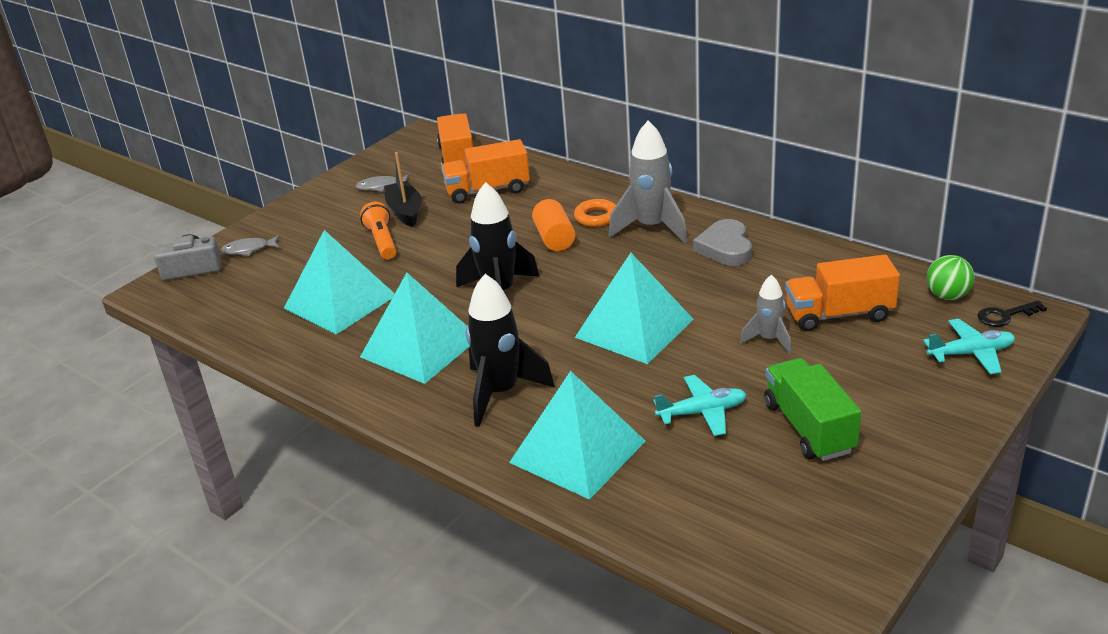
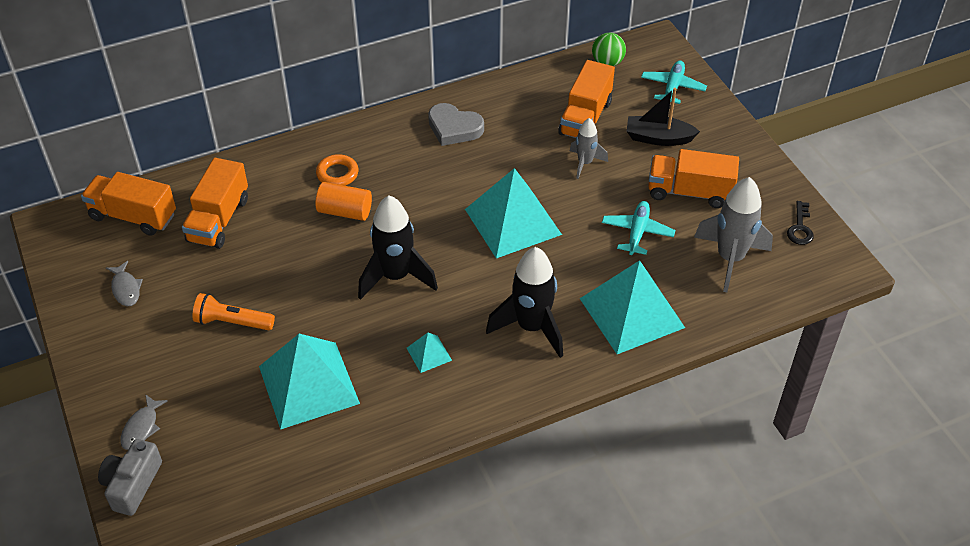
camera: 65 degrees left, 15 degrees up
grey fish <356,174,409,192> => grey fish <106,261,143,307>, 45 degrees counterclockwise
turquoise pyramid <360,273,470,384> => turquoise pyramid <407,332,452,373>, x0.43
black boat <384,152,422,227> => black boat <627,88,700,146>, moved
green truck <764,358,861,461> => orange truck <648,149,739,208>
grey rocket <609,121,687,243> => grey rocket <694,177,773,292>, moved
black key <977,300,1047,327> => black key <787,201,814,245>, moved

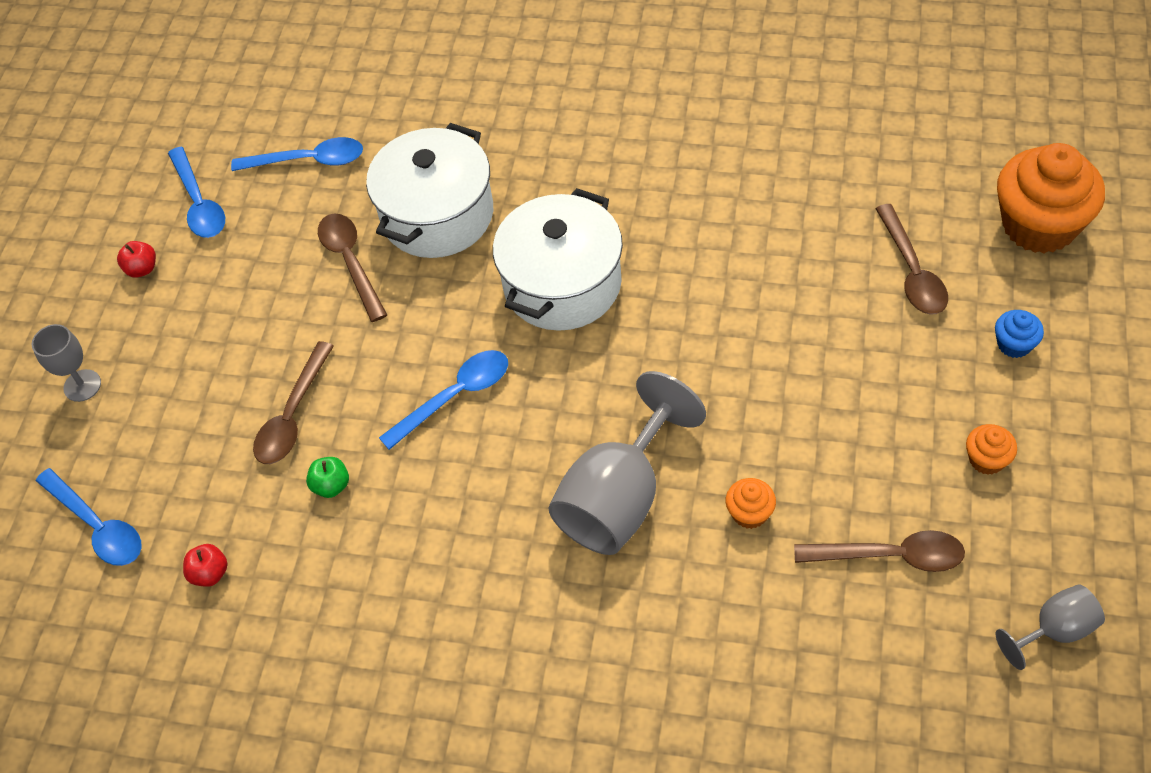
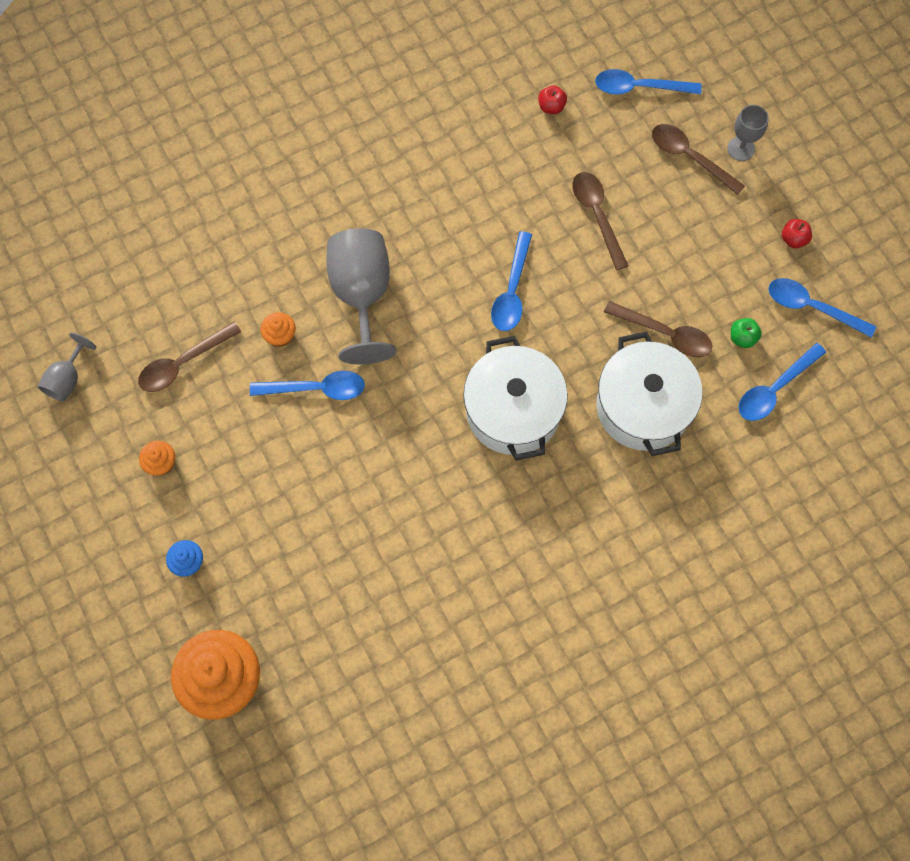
camera: 135 degrees right, 15 degrees up
nothing => blue spoon <250,371,365,400>
brown spoon <875,204,948,315> => brown spoon <652,124,745,195>, moved
green apple <306,457,349,498> => green apple <731,318,762,348>, moved

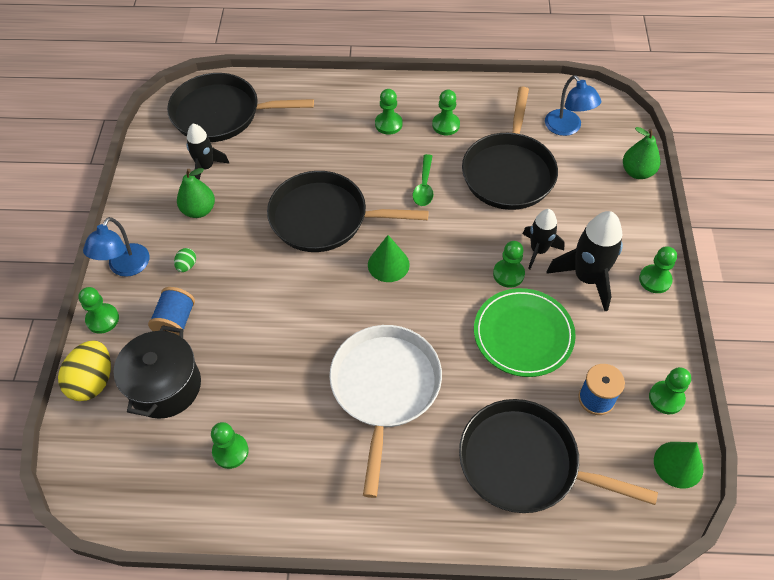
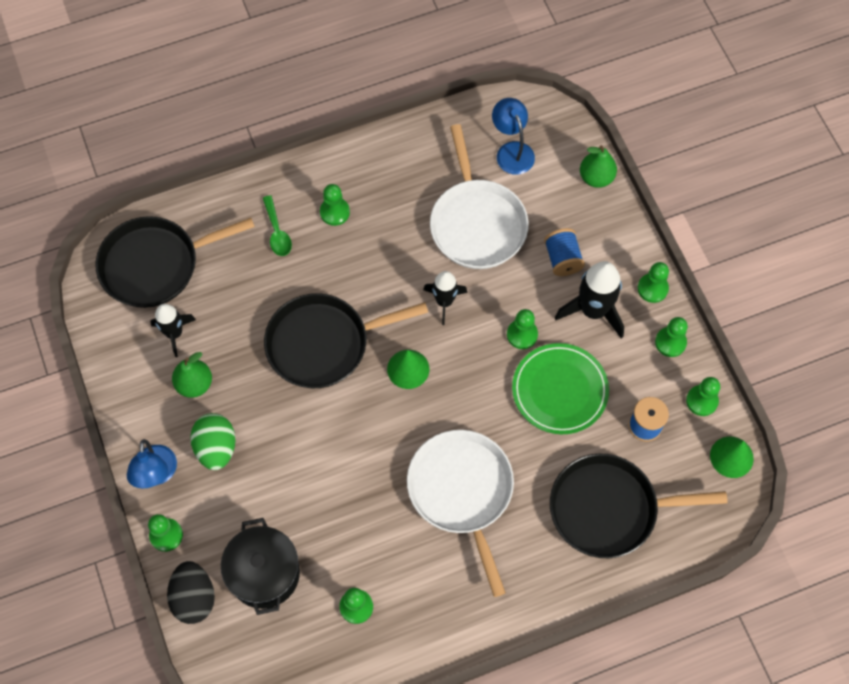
camera: 25 degrees left, 10 degrees up
yellow egg <58,340,111,401> => black egg <167,561,215,624>
green egg <174,248,196,272> => green egg <190,413,236,470>, x2.08
green spoon <413,154,433,206> => green spoon <263,195,292,256>, moved
black rocket <523,209,565,269> => black rocket <423,271,468,325>, moved
black pan <462,87,558,210> => white pan <430,124,529,269>
blue lamp <545,75,601,136> => blue lamp <492,98,535,175>, 150 degrees counterclockwise
blue spool <148,287,195,335> => blue spool <544,228,585,276>, moved
green pawn <432,90,460,135> => green pawn <655,317,688,357>, moved

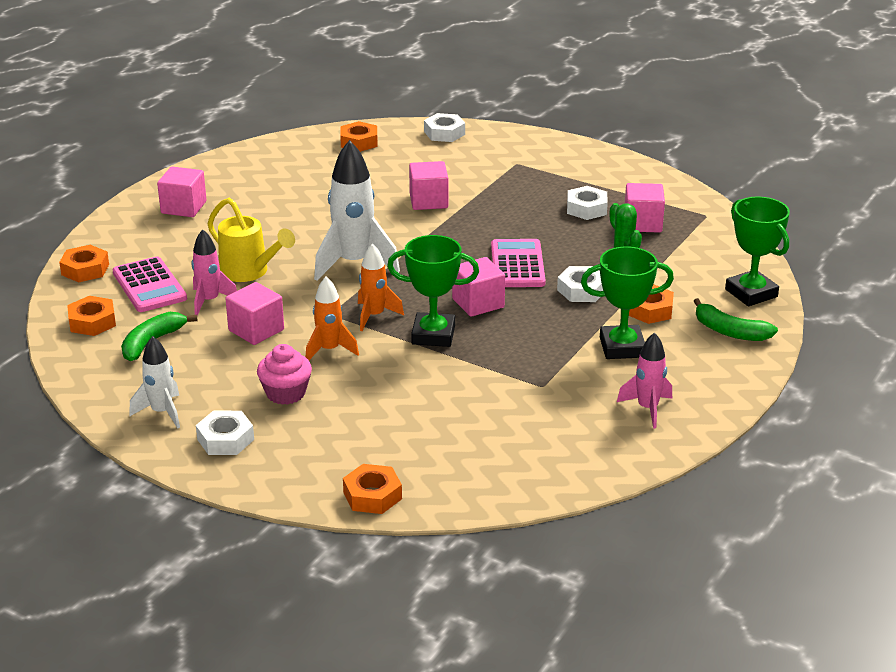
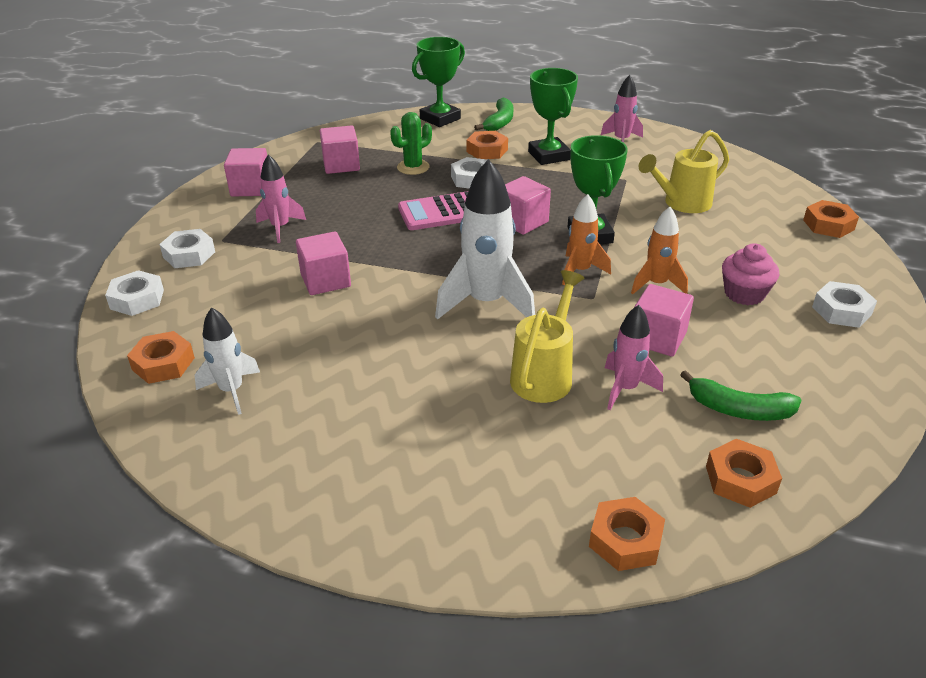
camera: 105 degrees left, 5 degrees up
white nut <567,186,608,220> => white nut <159,229,215,268>, moved
white rocket <129,336,180,429> => white rocket <195,307,260,415>, moved
pink cube <157,167,207,217> => pink cube <224,148,267,197>, moved
nothing => pink rocket <256,154,306,243>
nothing => yellow watering can <639,130,729,213>
pink calculator <112,256,187,312> => nothing

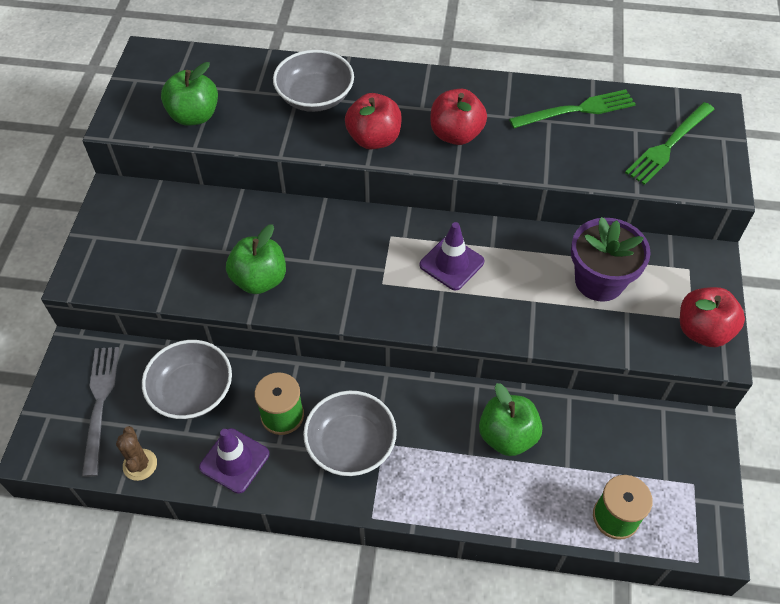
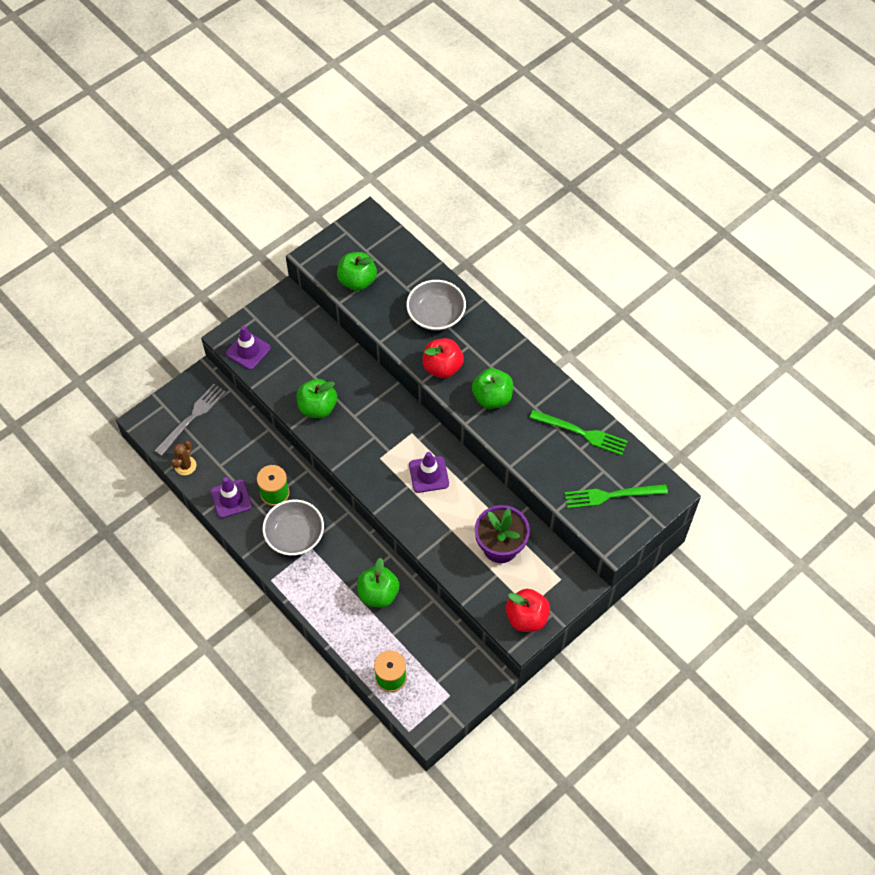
camera: 40 degrees right, 5 degrees up
nothing => purple traffic cone <226,326,271,370>
red apple <430,89,487,145> => green apple <472,368,513,409>
grey bowl <142,340,232,419> => nothing

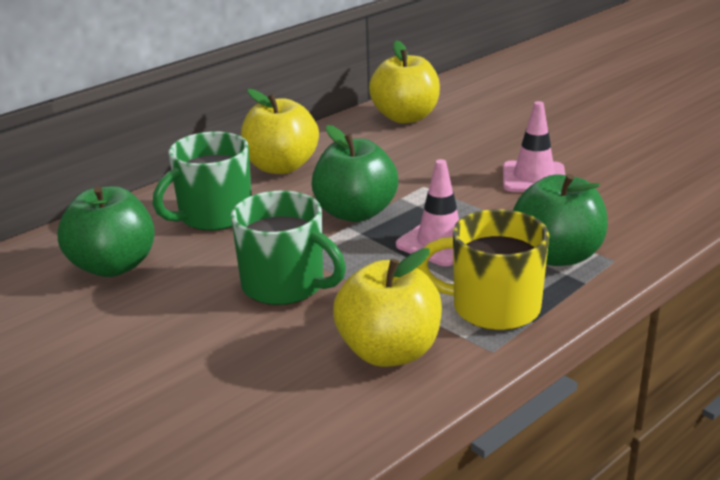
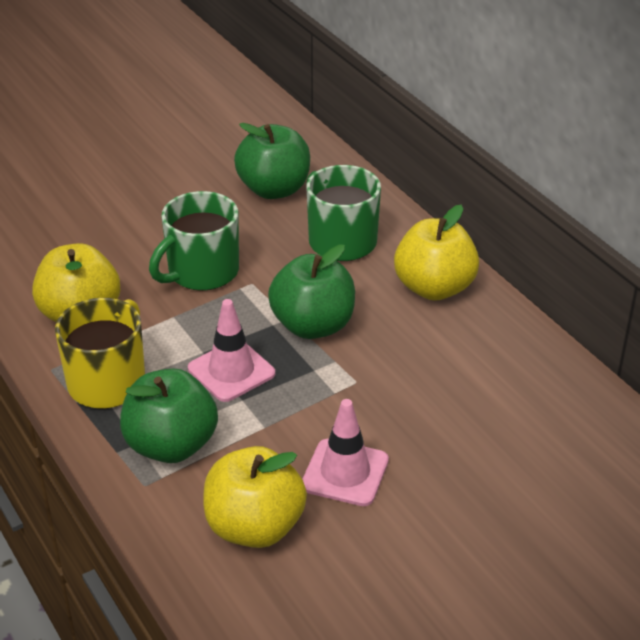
camera: 100 degrees right, 10 degrees up
yellow apple <369,40,440,124> => yellow apple <203,446,307,548>, moved

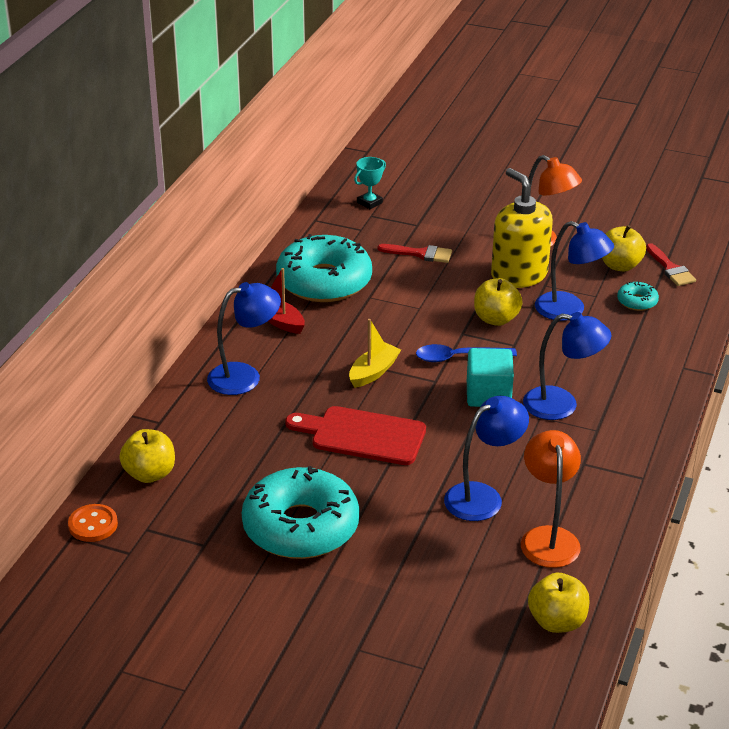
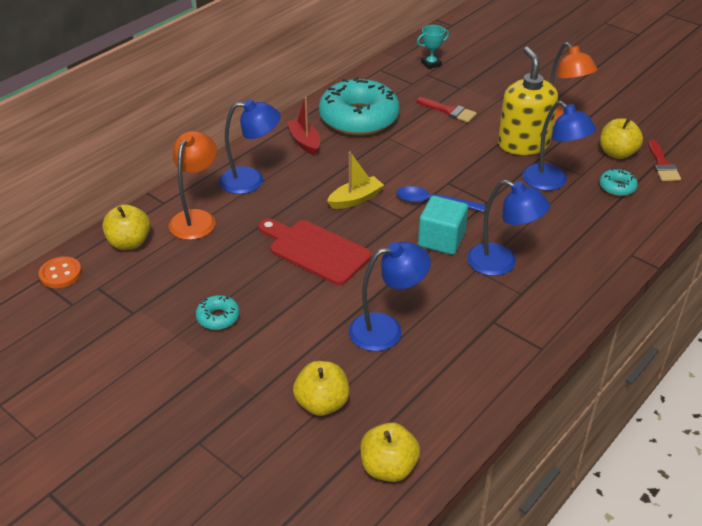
camera: 20 degrees right, 5 degrees up
orange lamp <521,430,581,568> => orange lamp <169,131,217,240>, moved
turquoise donut <242,466,359,559> => turquoise donut <196,295,240,330>, x0.42
yellow apple <474,278,523,326> => yellow apple <293,361,350,416>, moved

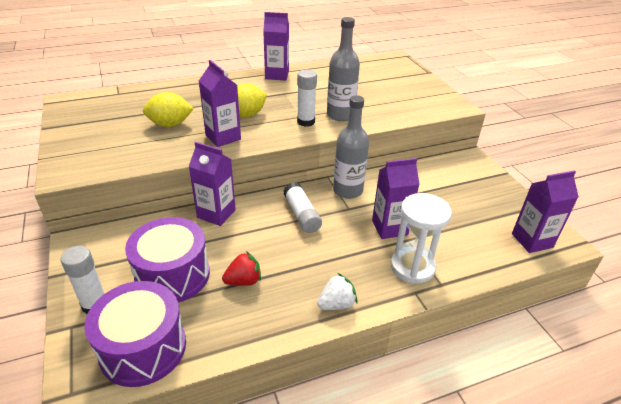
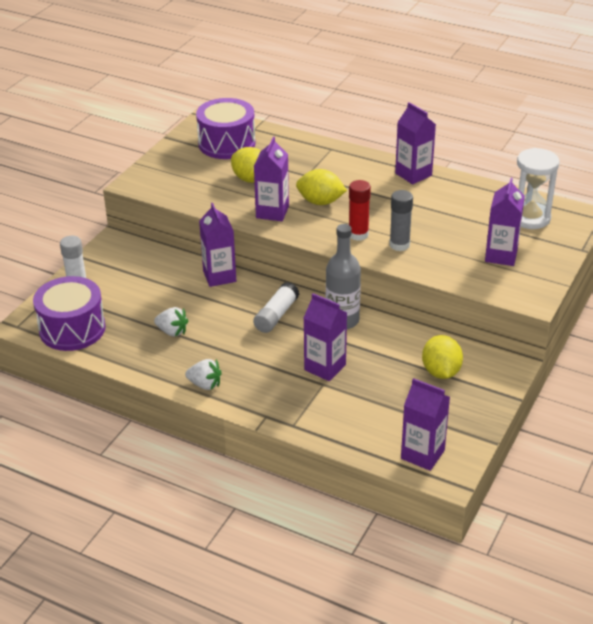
camera: 50 degrees right, 0 degrees up
red strawberry <222,251,261,286> => white strawberry <154,307,188,337>
purple drum <125,217,210,303> => purple drum <196,98,256,159>, moved
white glue stick <297,70,317,127> => red glue stick <349,180,371,241>
grey bottle <327,17,360,121> => grey glue stick <389,190,413,251>
nothing => yellow lemon <422,335,463,379>
nothing => purple carton <485,178,525,266>
white hourglass <390,193,452,284> => white hourglass <517,148,560,229>, moved

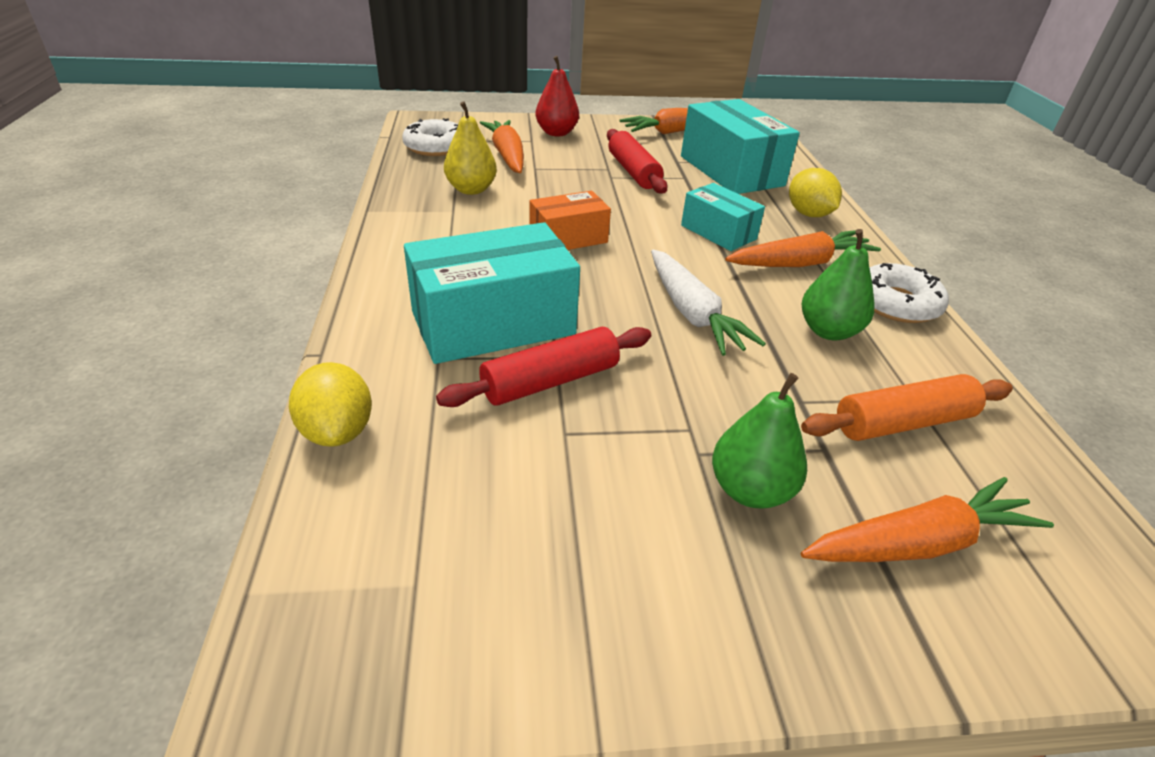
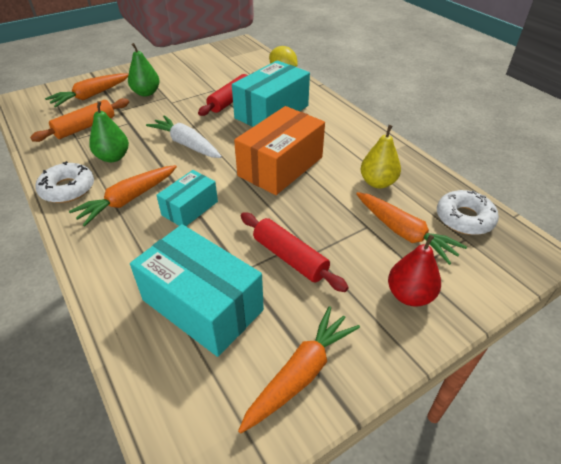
camera: 155 degrees right, 5 degrees up
turquoise box <681,183,765,251> => turquoise box <156,170,218,226>, 75 degrees counterclockwise
orange box <529,191,611,250> => orange box <234,106,325,195>, x1.75
yellow lemon <789,168,842,217> => nothing

